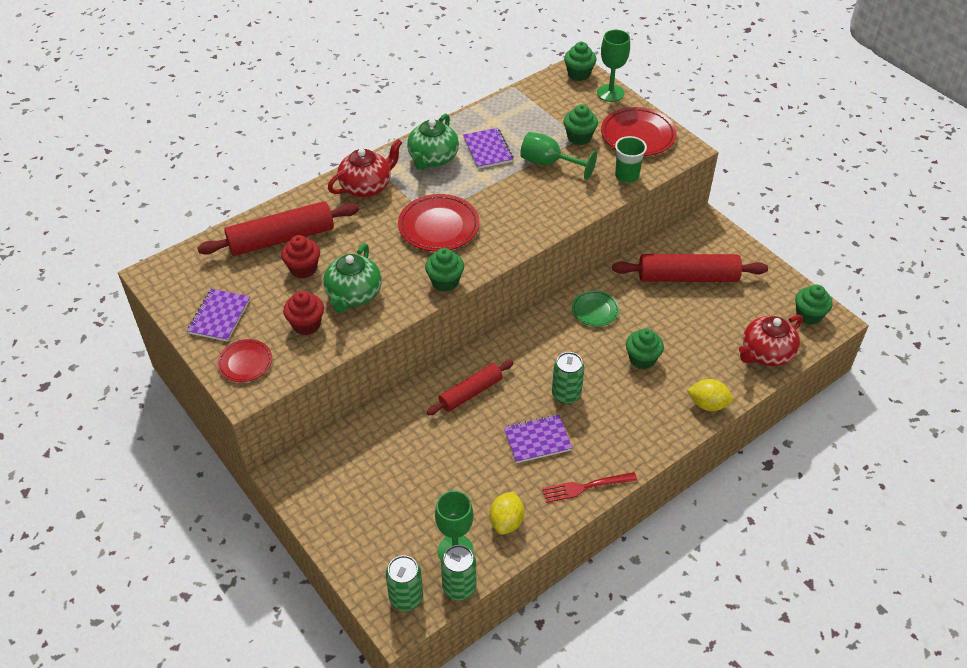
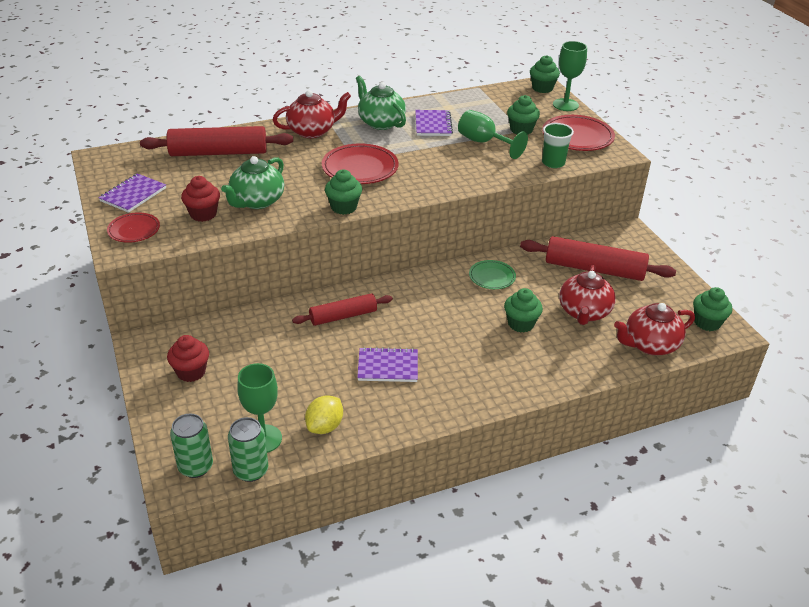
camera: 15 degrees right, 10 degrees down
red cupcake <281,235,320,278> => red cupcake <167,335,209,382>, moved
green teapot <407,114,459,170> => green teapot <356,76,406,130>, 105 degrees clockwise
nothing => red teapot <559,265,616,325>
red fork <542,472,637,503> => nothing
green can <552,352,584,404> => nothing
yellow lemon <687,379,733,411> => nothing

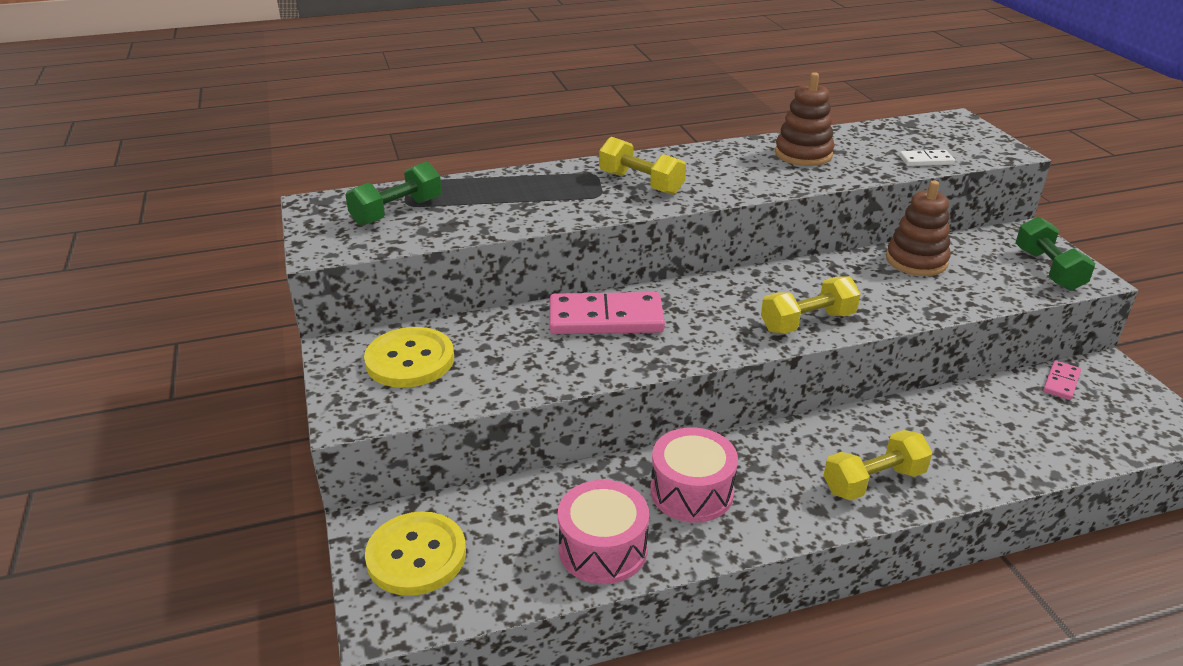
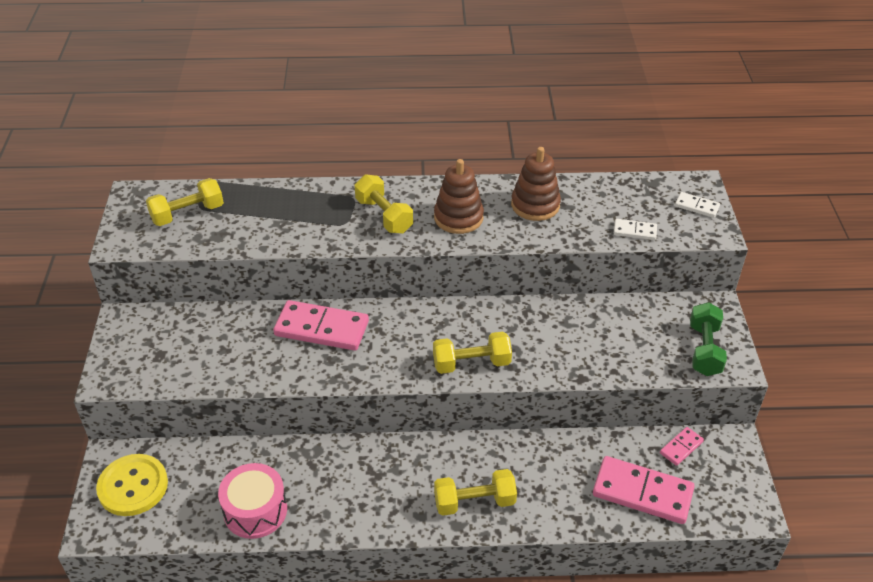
camera: 15 degrees right, 10 degrees up
green dumbbell <345,162,442,226> => yellow dumbbell <146,178,224,226>
brown stacking toy <886,180,951,276> => brown stacking toy <434,159,484,234>, moved
nothing => pink domino <593,456,695,524>
nothing => white domino <675,192,720,218>
yellow button <364,327,454,388> => nothing
pink drum <651,427,738,523> => nothing

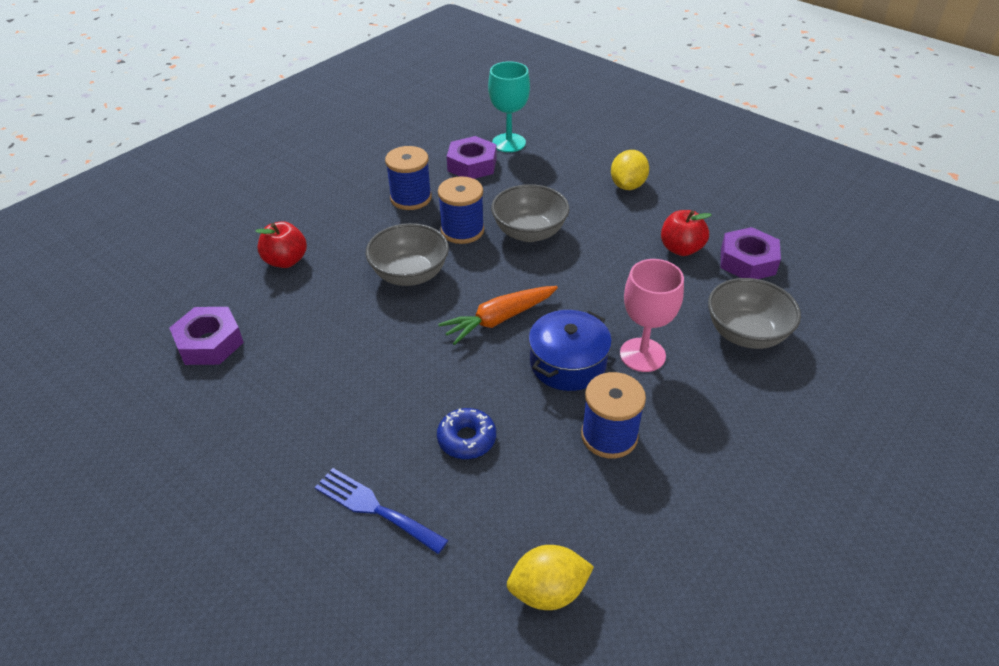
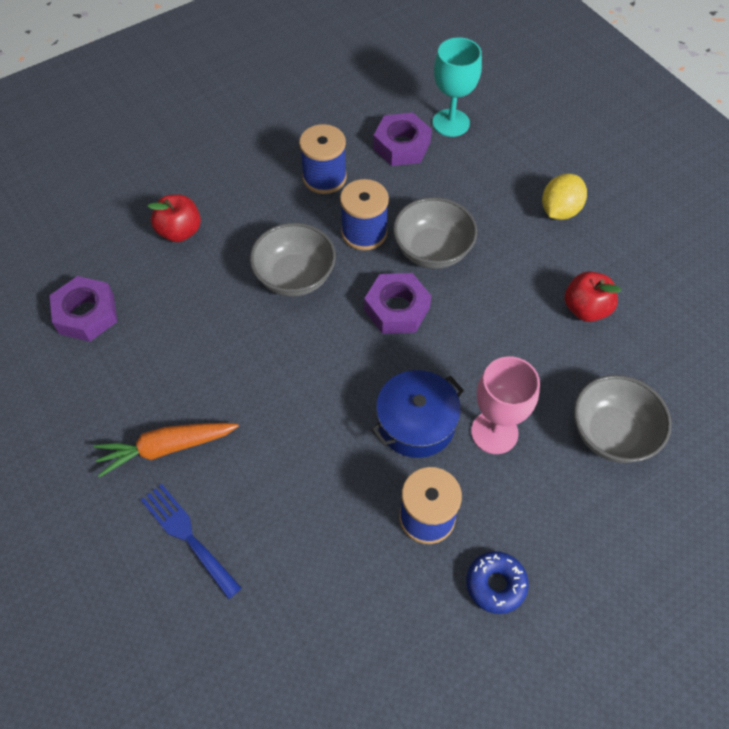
camera: 15 degrees right, 15 degrees up
orange carrot <438,286,558,345> => orange carrot <94,423,239,478>, moved
purple nut <721,227,781,279> => purple nut <364,273,431,334>, moved
blue donut <437,408,496,459> => blue donut <466,551,529,614>, moved
yellow lemon <507,545,594,610> => nothing

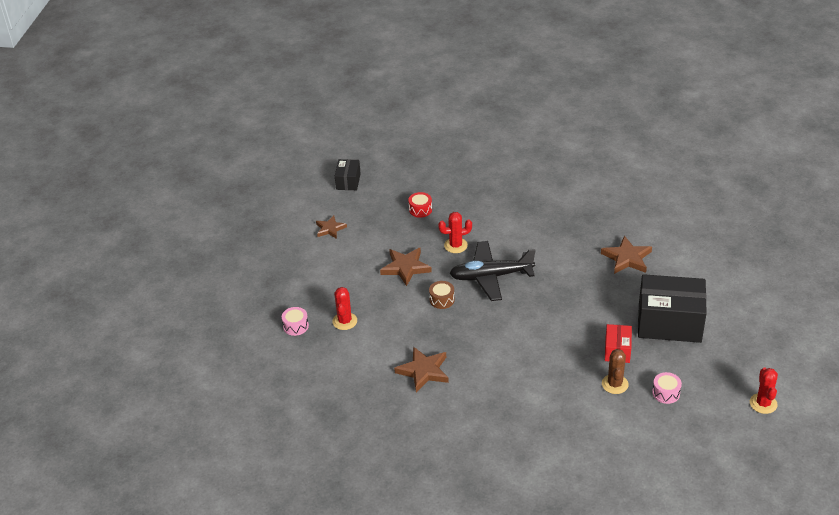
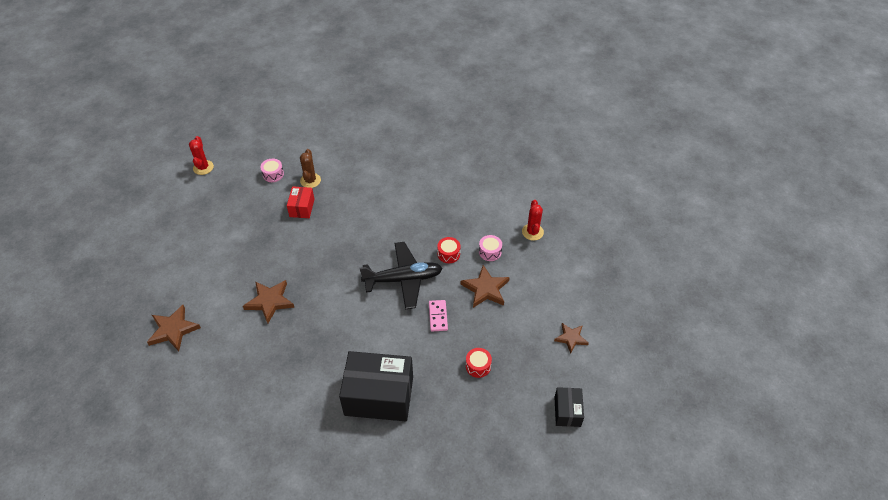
camera: 175 degrees right, 10 degrees up
brown star <394,347,449,392> => brown star <147,305,201,351>, moved
black box <638,274,707,343> => black box <339,351,413,421>, moved
red cactus <438,212,472,253> => pink domino <429,300,448,332>
brown drum <429,281,455,309> => red drum <437,237,461,263>
pink drum <282,307,309,336> => pink drum <479,235,502,261>, moved

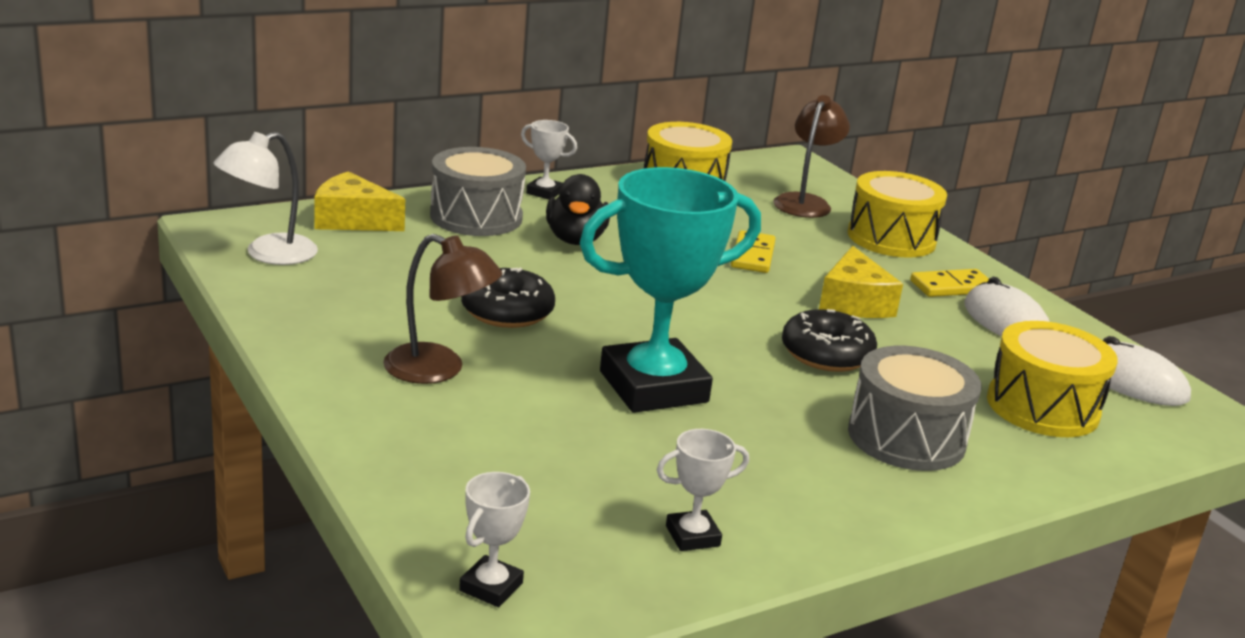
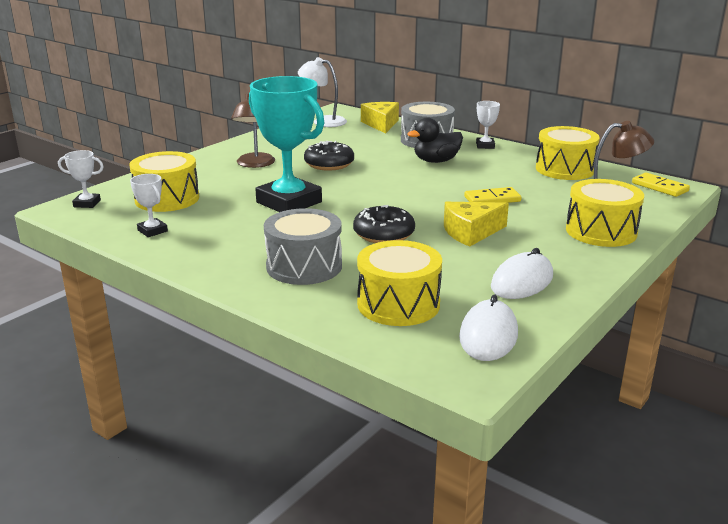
camera: 70 degrees right, 0 degrees up
nothing => yellow drum <129,151,199,212>
yellow domino <910,269,989,297> => yellow domino <632,173,690,197>, moved

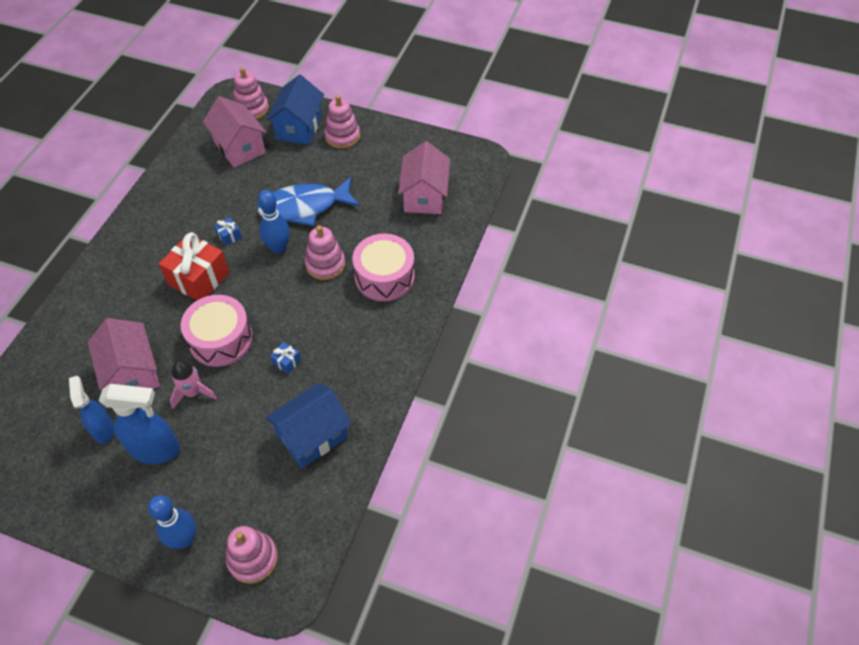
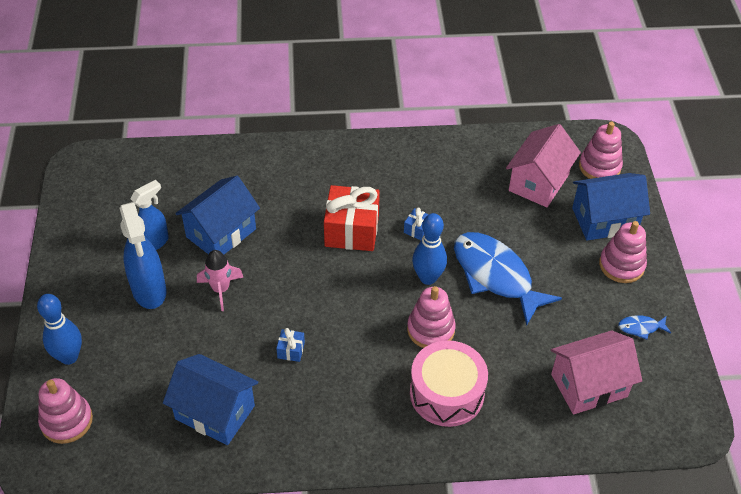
camera: 65 degrees right, 5 degrees down
pink house <88,318,160,390> => blue house <175,176,260,254>
nothing => blue fish <618,315,671,340>
pink drum <181,295,253,367> => nothing

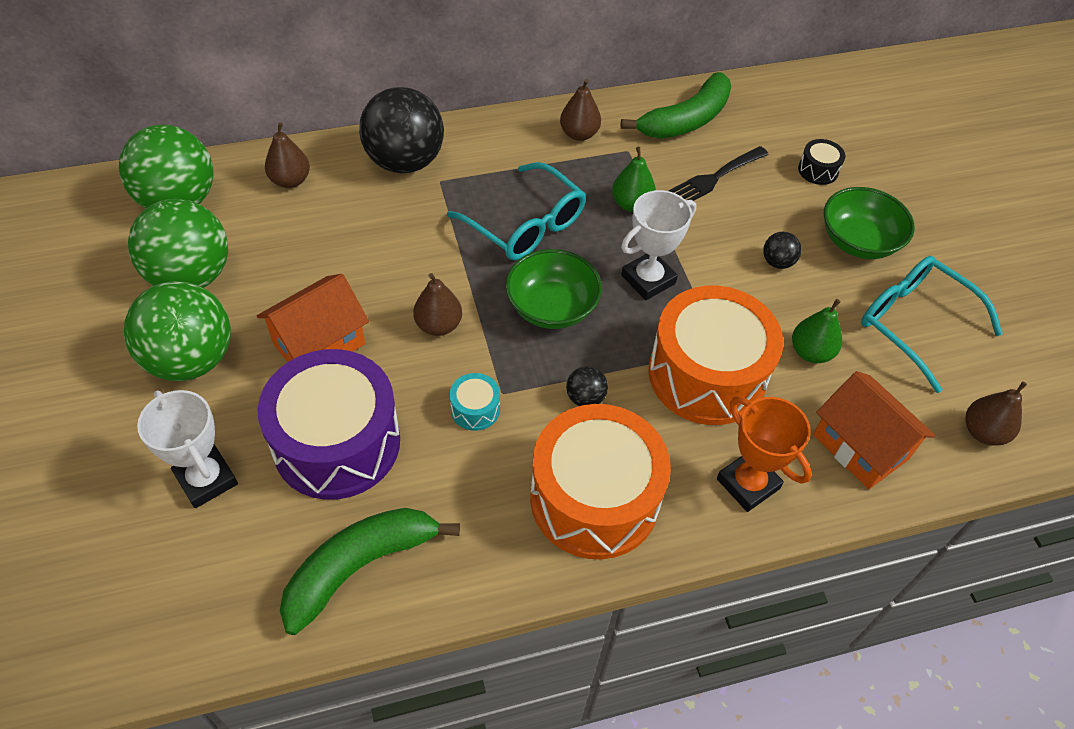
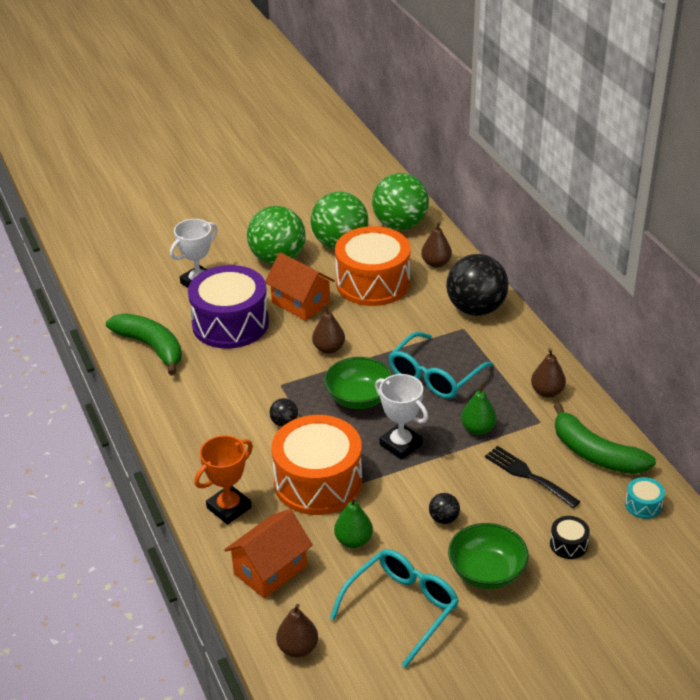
camera: 85 degrees right, 15 degrees down
orange drum <530,404,671,559> => orange drum <335,226,410,306>, moved
turquoise drum <450,373,500,431> => turquoise drum <625,477,665,519>, moved

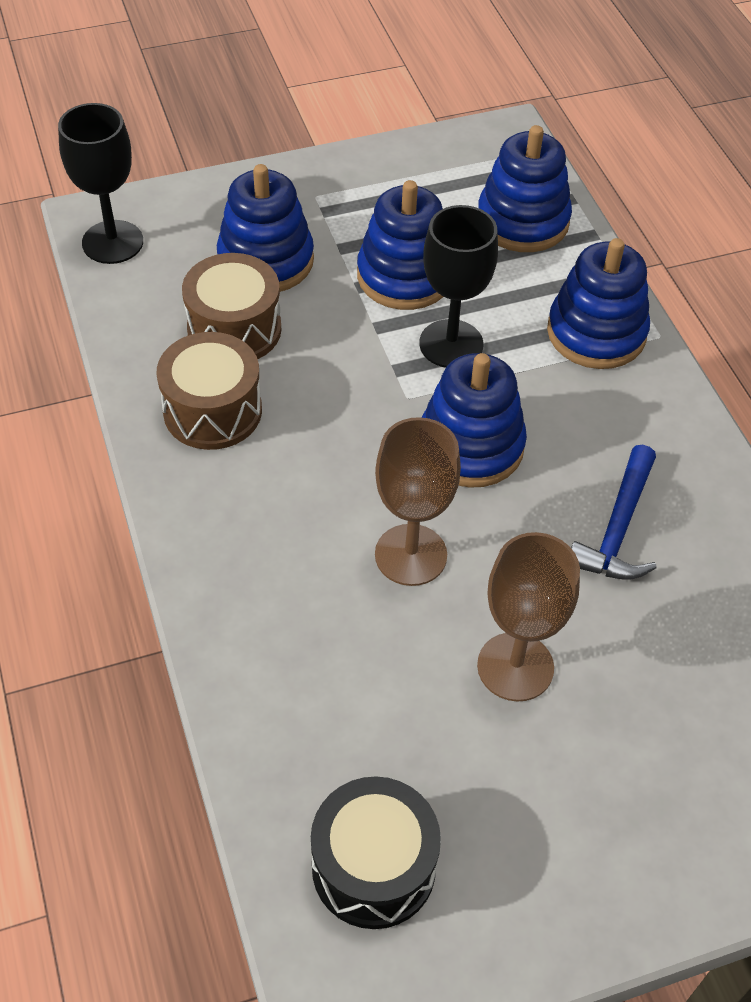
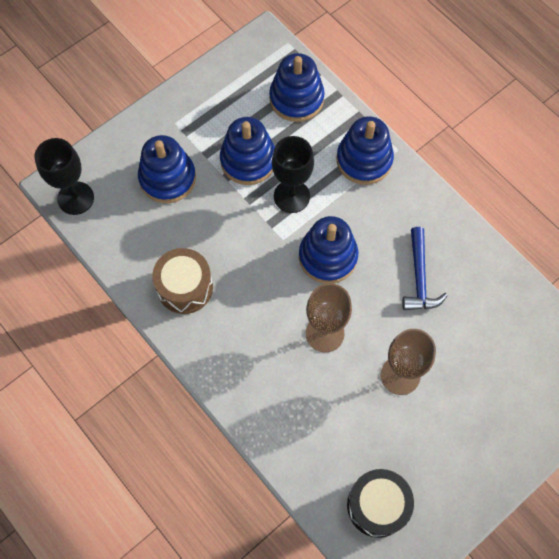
camera: 20 degrees left, 15 degrees up
brown drum <182,253,281,359> => nothing

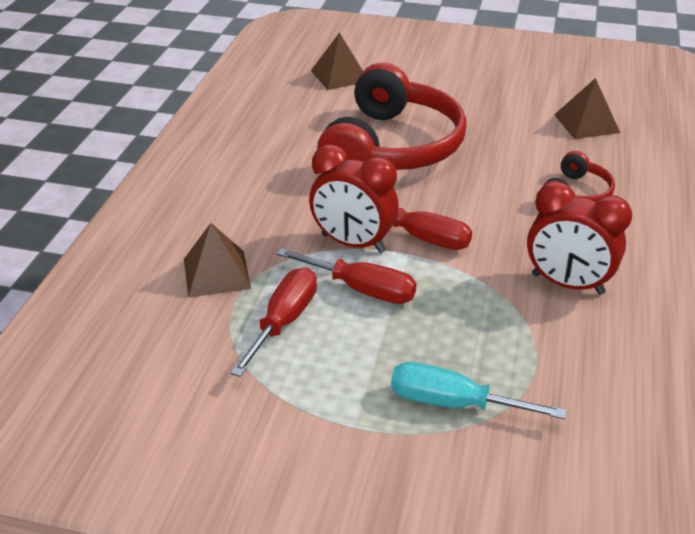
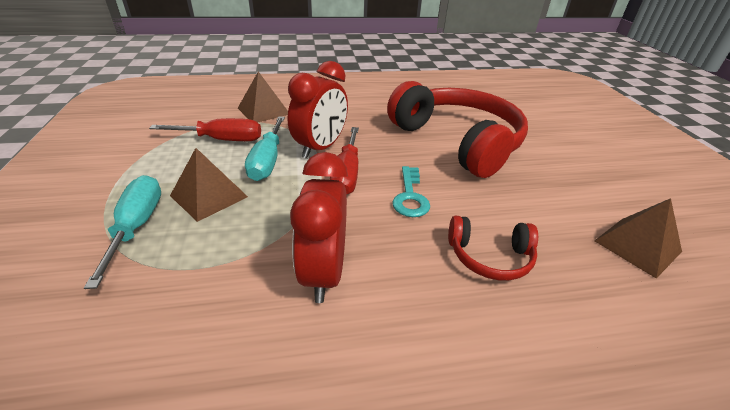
camera: 65 degrees right, 0 degrees up
brown pyramid <311,32,363,90> => brown pyramid <170,148,248,222>, moved
red screwdriver <276,248,417,304> => turquoise screwdriver <245,116,285,181>
red clock <309,145,399,253> => red clock <288,61,348,159>, 150 degrees counterclockwise
red headphones <317,63,467,170> => red headphones <387,81,528,178>, 120 degrees counterclockwise
nothing => turquoise key <392,166,430,217>

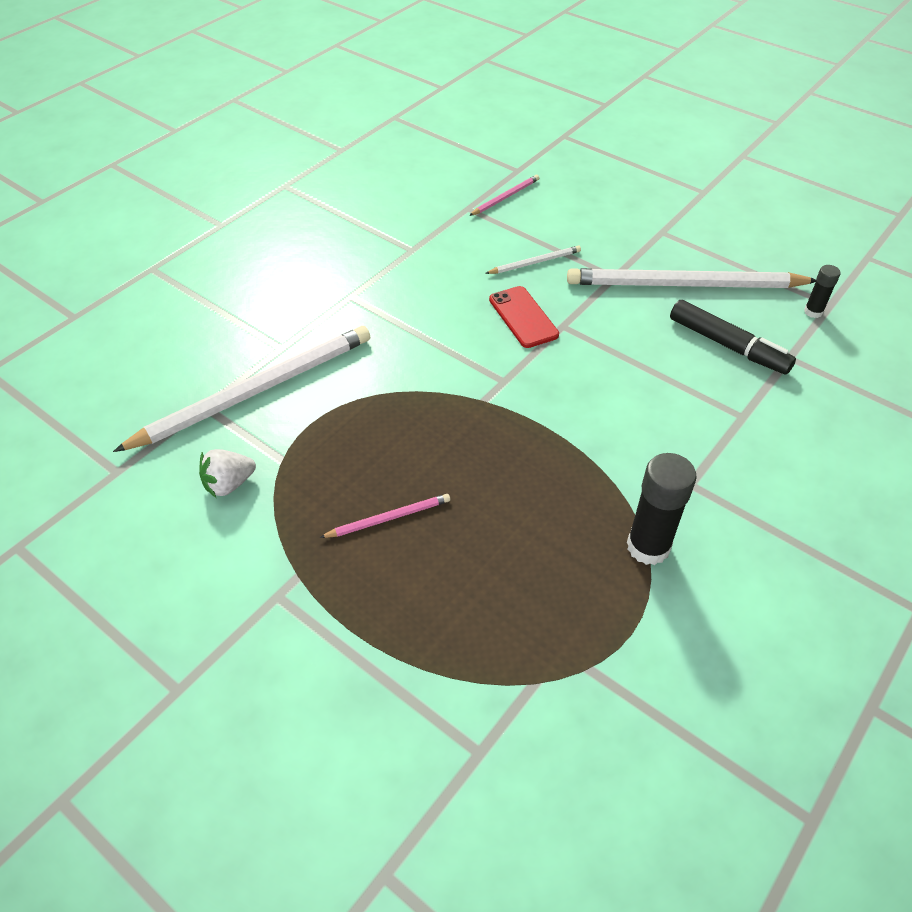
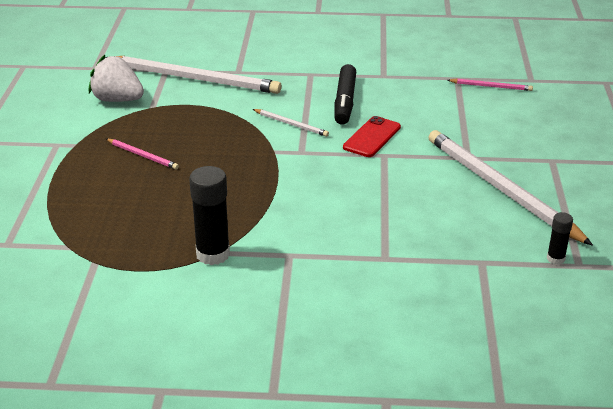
camera: 55 degrees right, 15 degrees down
white strawberry <199,449,256,498> => white strawberry <89,55,144,102>, x1.52
white pencil <485,245,581,274> => white pencil <253,109,329,137>, moved
black marker <670,300,796,374> => black marker <334,64,356,125>, moved

